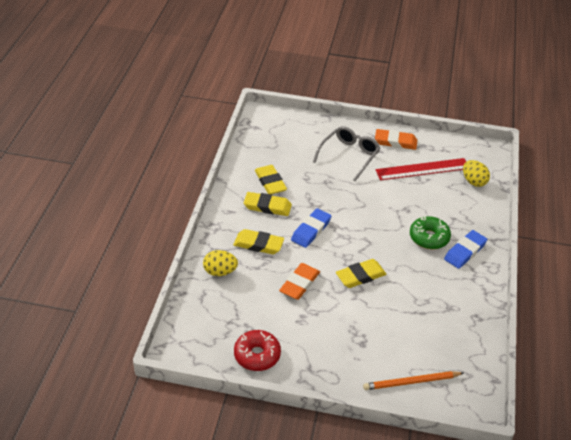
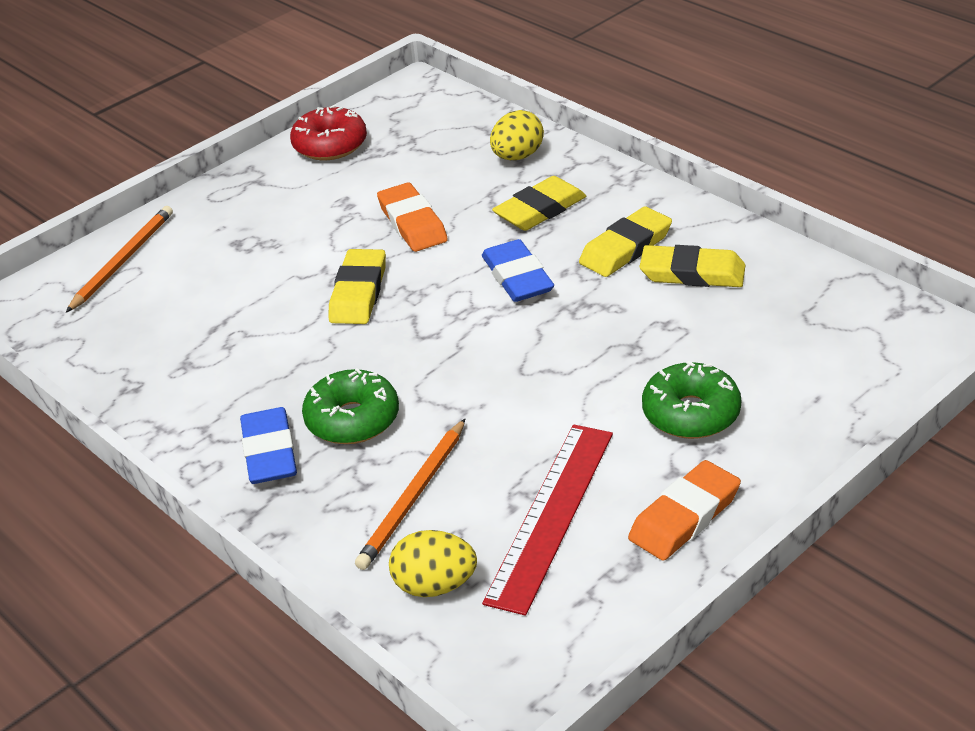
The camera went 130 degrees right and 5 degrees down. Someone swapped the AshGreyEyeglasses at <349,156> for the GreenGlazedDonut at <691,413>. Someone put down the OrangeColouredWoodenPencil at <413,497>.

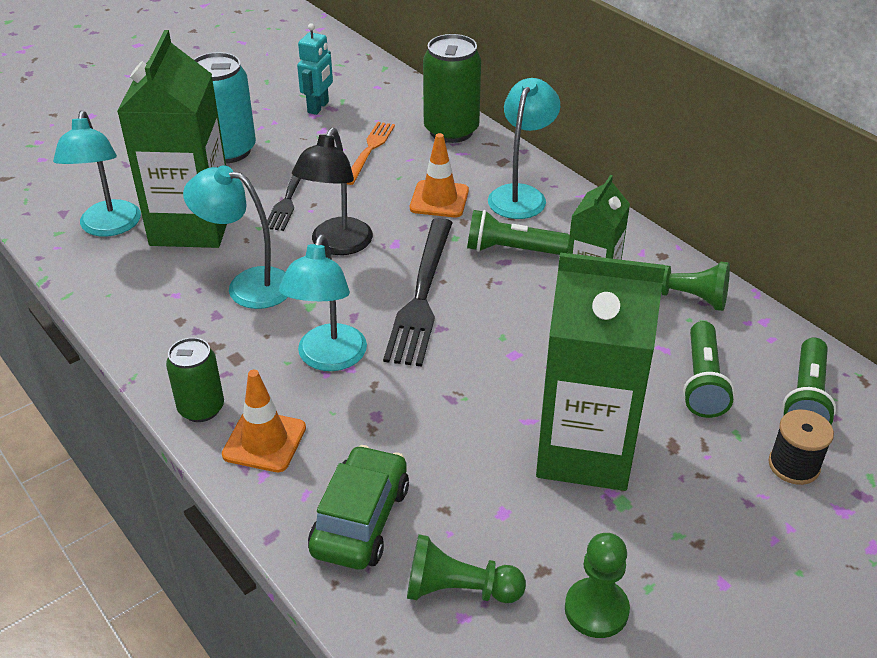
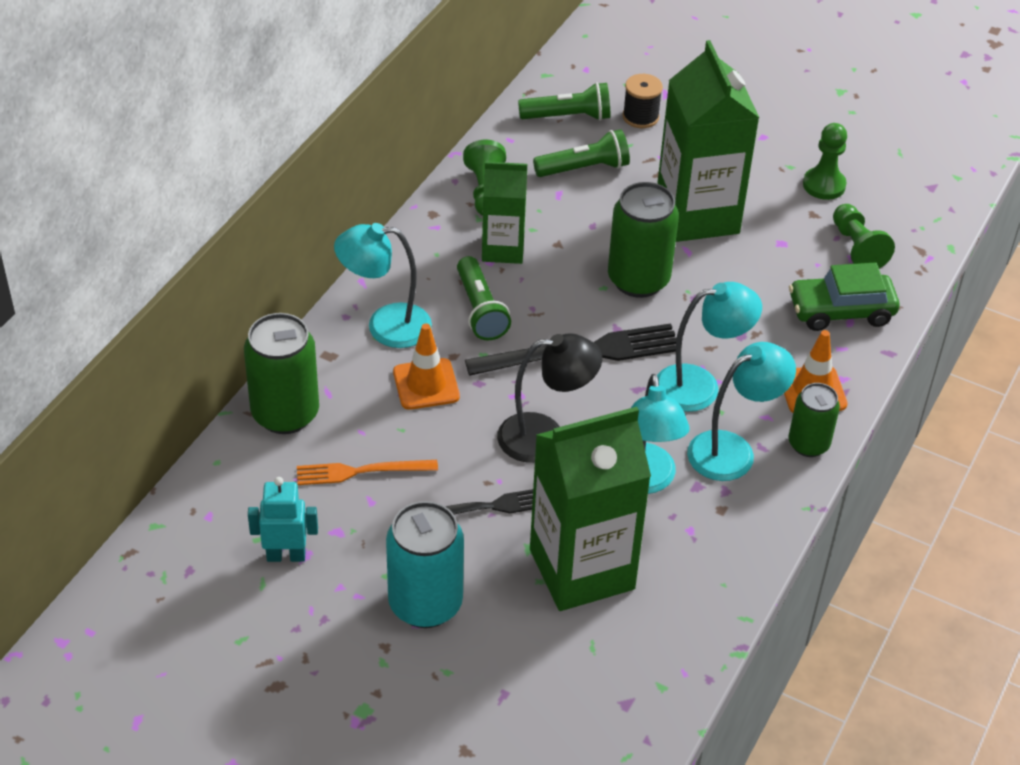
The camera went 115 degrees left and 5 degrees up. Someone carried the TurquoiseReadingLamp from <109,227> to <733,450>. Someone put down the GreenSodaCan at <638,280>.

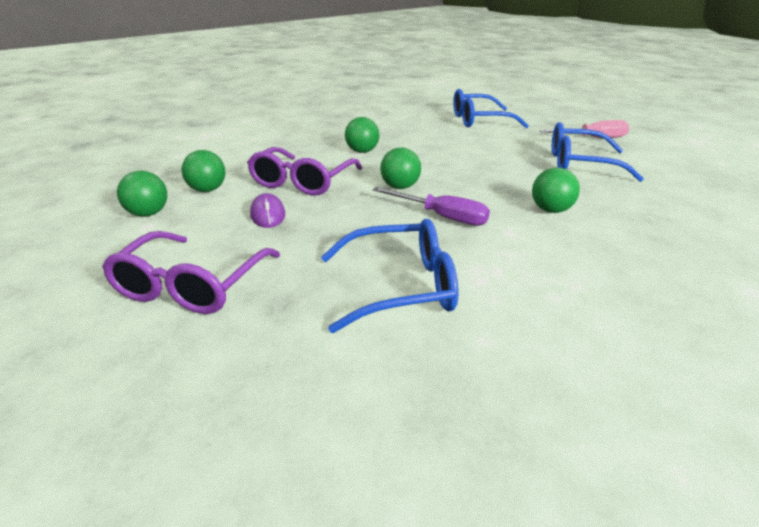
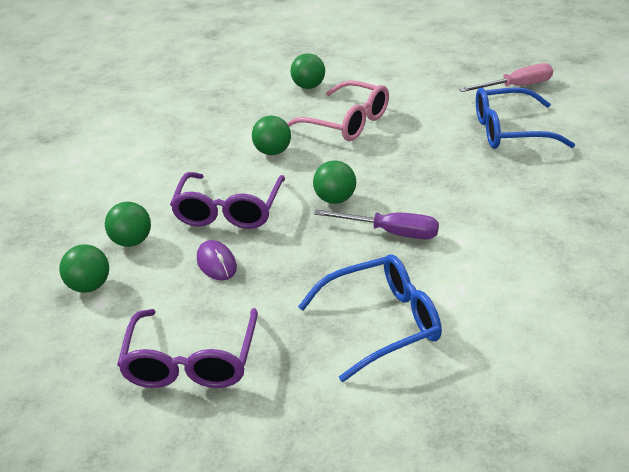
The camera went 10 degrees left and 5 degrees up. Someone took away the CobaltEyeglasses at <479,120>. Someone carried the GreenPlayBall from <551,210> to <309,86>. Someone put down the RosyEyeglasses at <347,122>.

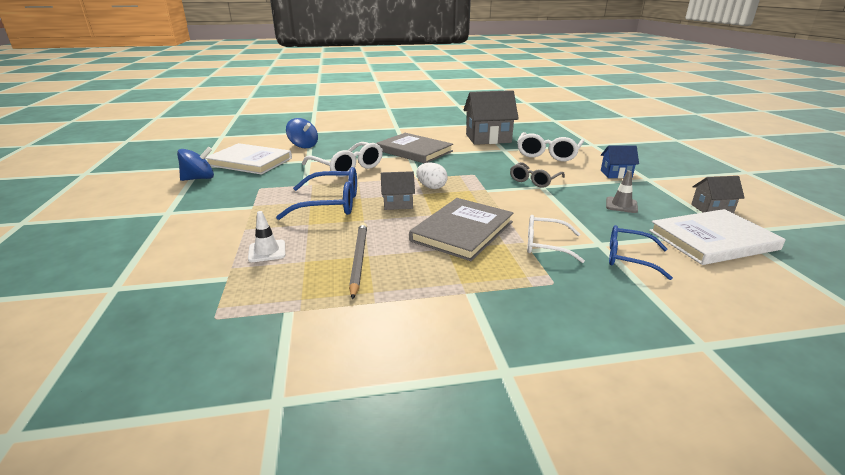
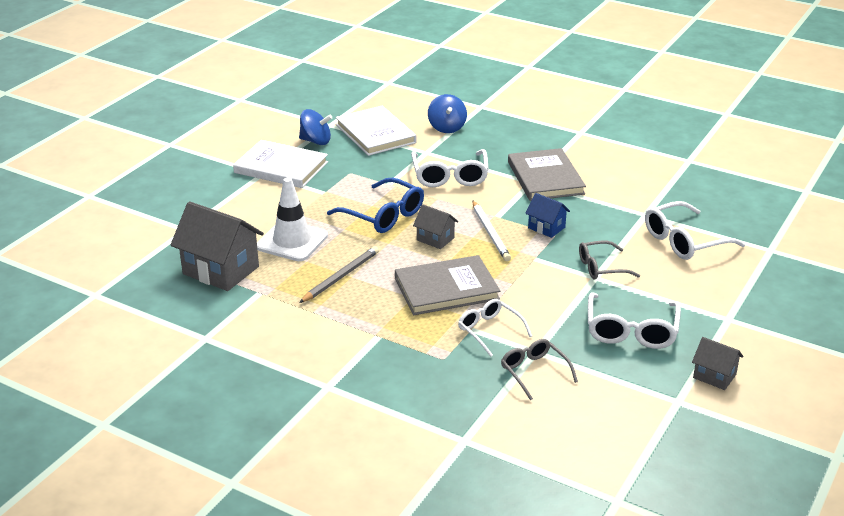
The camera went 40 degrees right and 5 degrees up. Someone scaled the PureWhiteSafetyCone at <267,251> by 1.91. Someone swapped the PureWhiteToyEgg at <431,187> for the PureWhiteWoodenPencil at <490,233>. Someone carried the AshGreyToyHouse from <488,138> to <221,270>. Someone carried the CobaltToyHouse from <616,174> to <546,228>. Someone swapped the AshGreySafetyCone at <621,205> for the PureWhiteEyeglasses at <631,330>. Someone repainted the CobaltEyeglasses at <628,258>, which became the AshGreyEyeglasses at <534,372>. Someone carried the PureWhiteHardcover from <712,240> to <281,167>.

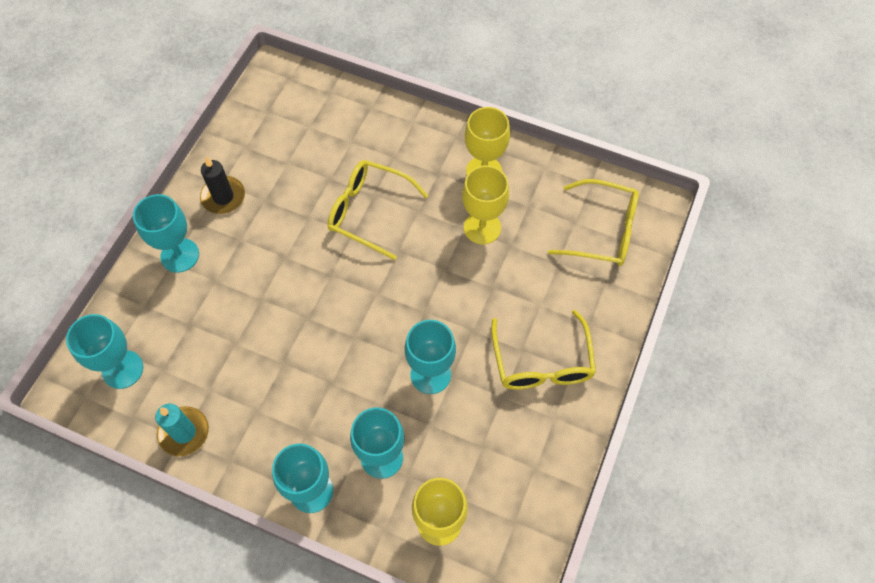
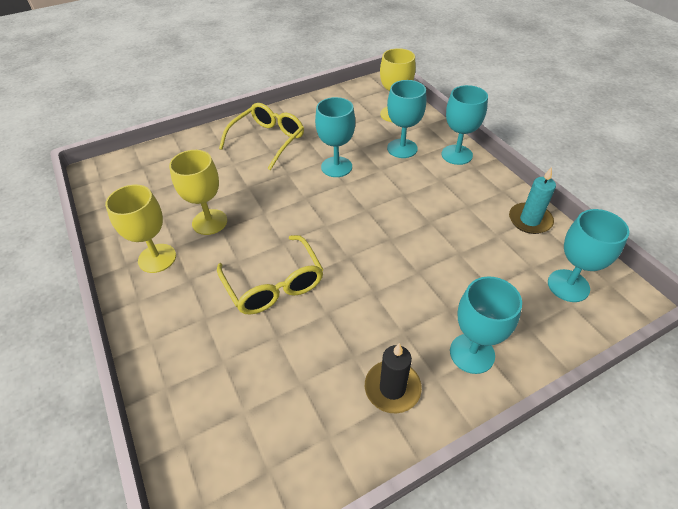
The camera went 140 degrees left and 15 degrees down. Someone took away the YellowEyeglasses at <603,231>.

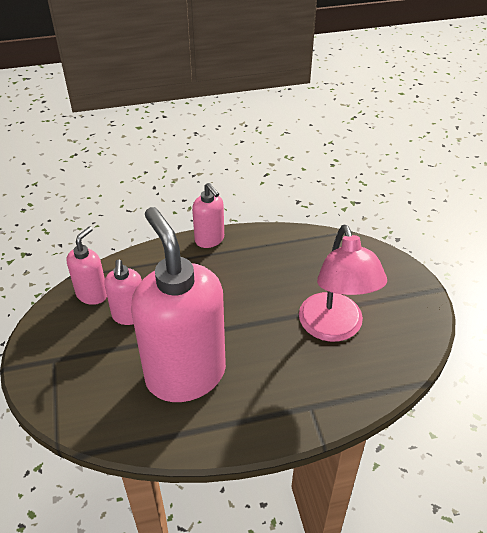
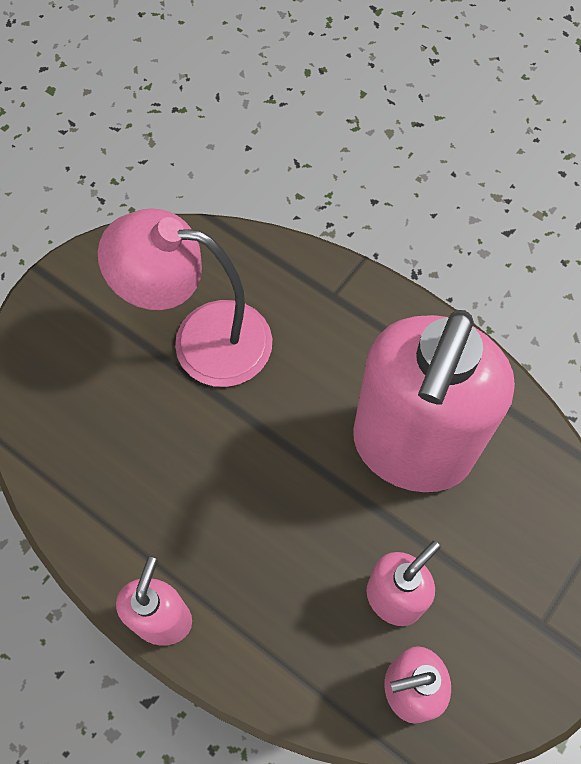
The camera went 130 degrees left and 20 degrees up. Someone rotated the RosyReadingLamp at <334,328> by 120 degrees counterclockwise.

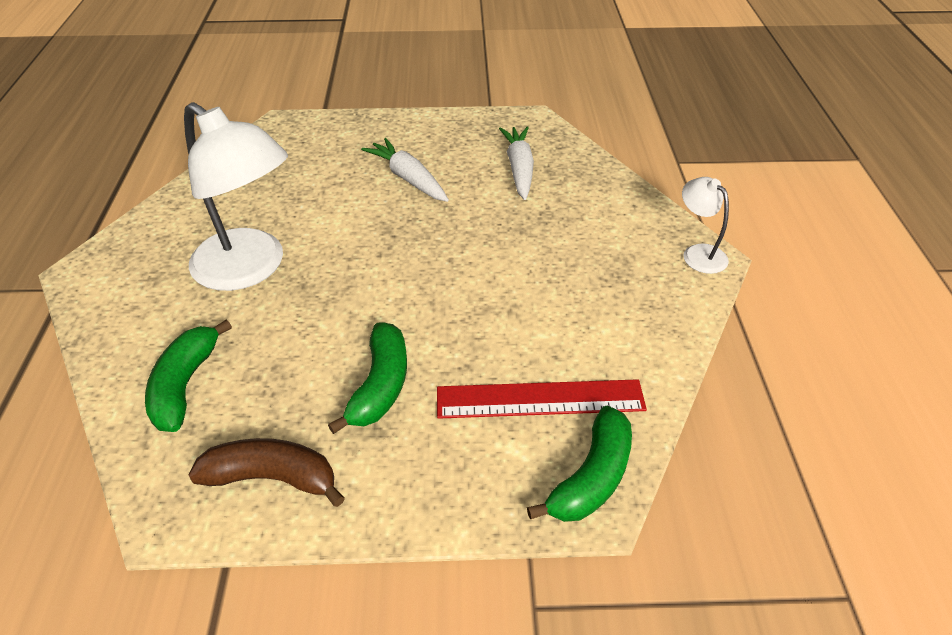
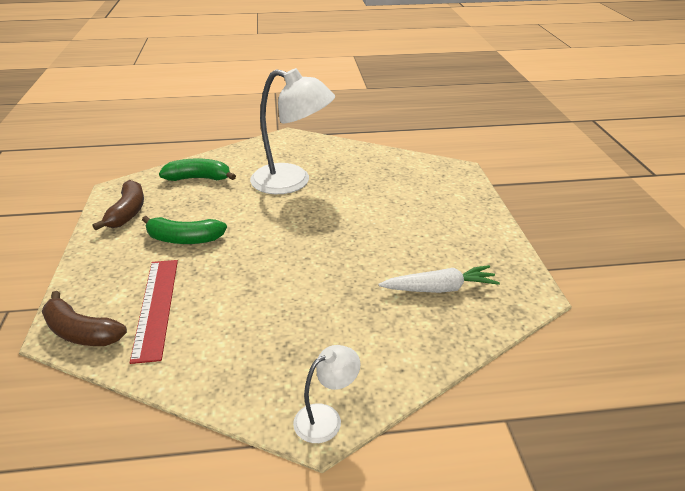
The camera went 85 degrees right and 10 degrees down. Someone rotated the PureWhiteReadingLamp at <250,269> by 105 degrees counterclockwise. Someone took away the PureWhiteToyCarrot at <408,178>. Someone repainted the GreenBanana at <592,477>, which became the BrownBanana at <81,332>.

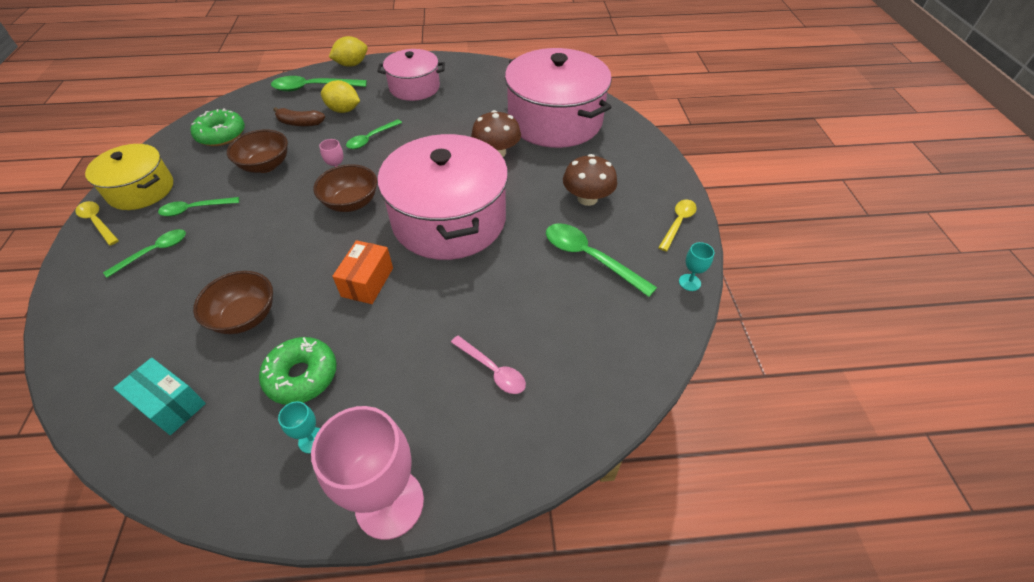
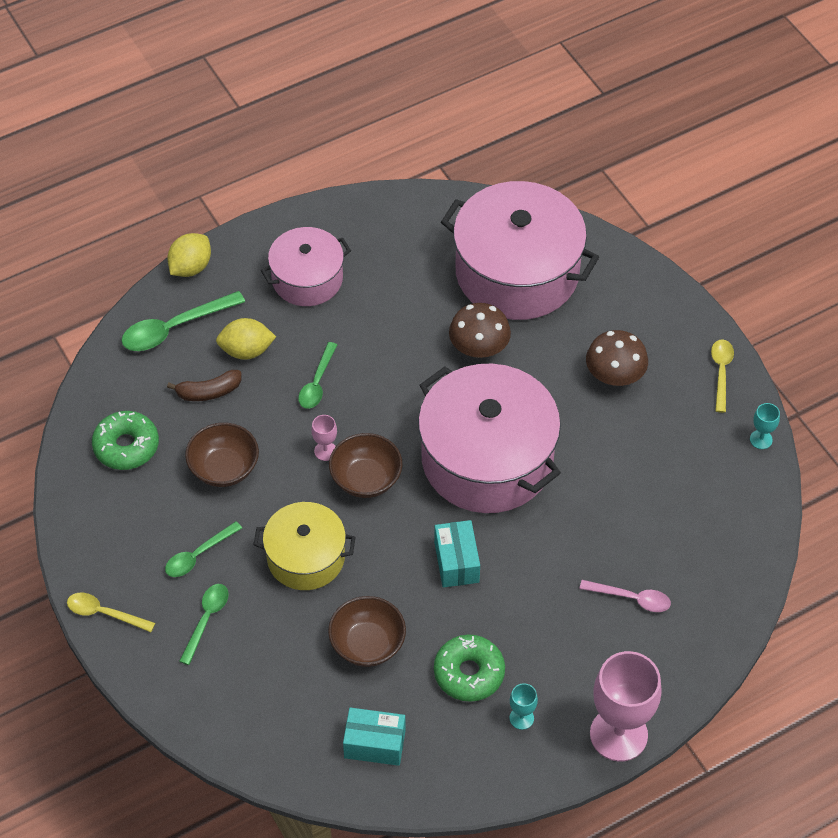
The camera went 25 degrees left and 5 degrees up. Someone carried the YellowCookingPot from <141,190> to <306,557>. Someone repainted the OrangeColouredParcel at <367,282>, which became the TurquoiseParcel at <456,562>. Someone took away the GreenTeaspoon at <590,258>.

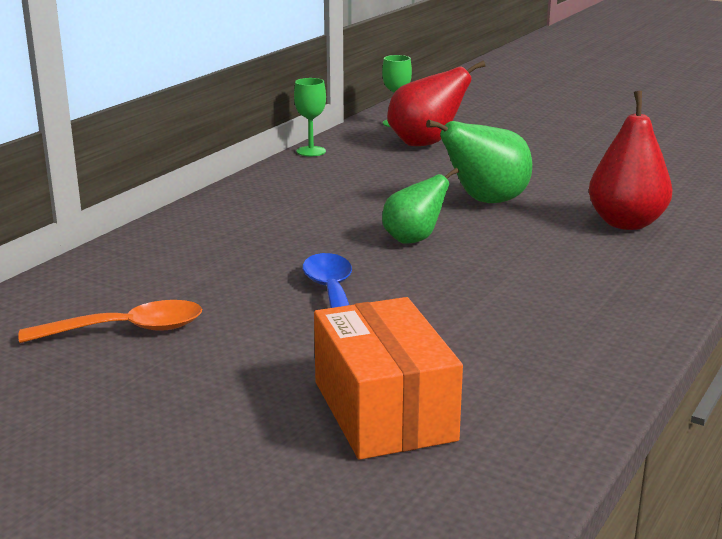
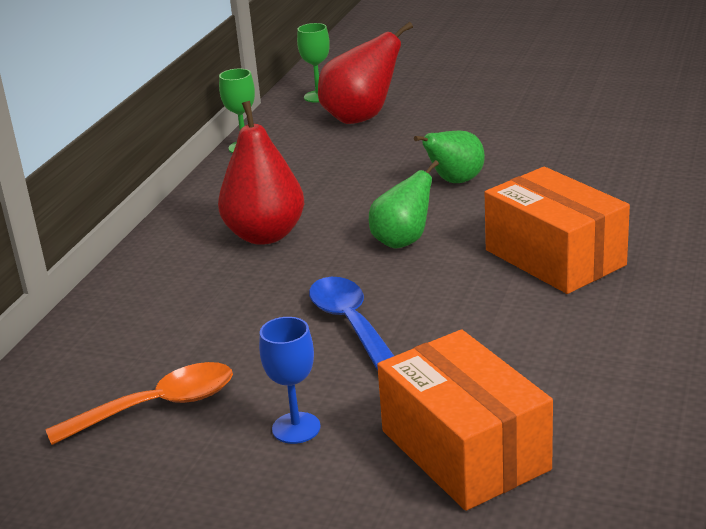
The camera went 10 degrees left and 5 degrees up. Someone scaled the GreenPearFruit at <485,201> by 0.67. Someone carried the ScarletPearFruit from <626,223> to <265,235>. Someone put down the CobaltGoblet at <296,428>. Someone put down the OrangeColouredParcel at <555,257>.

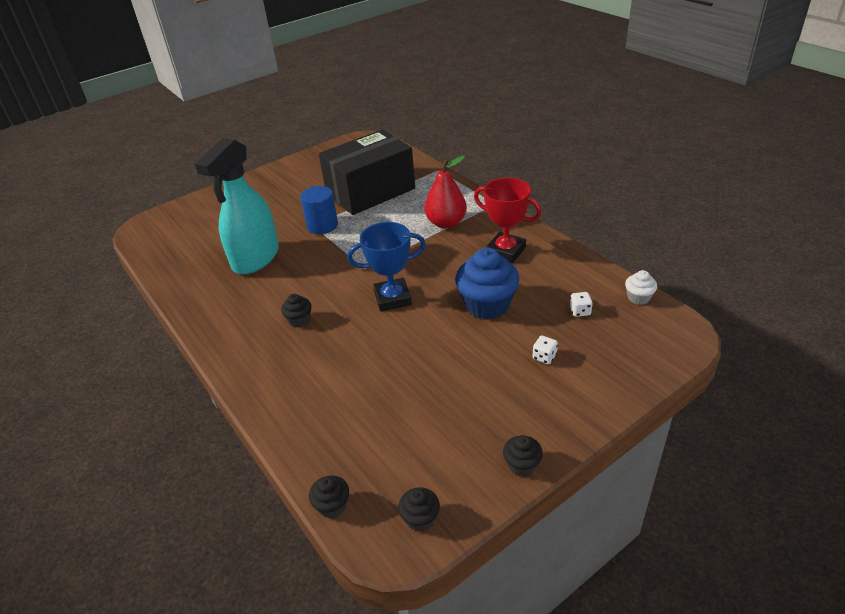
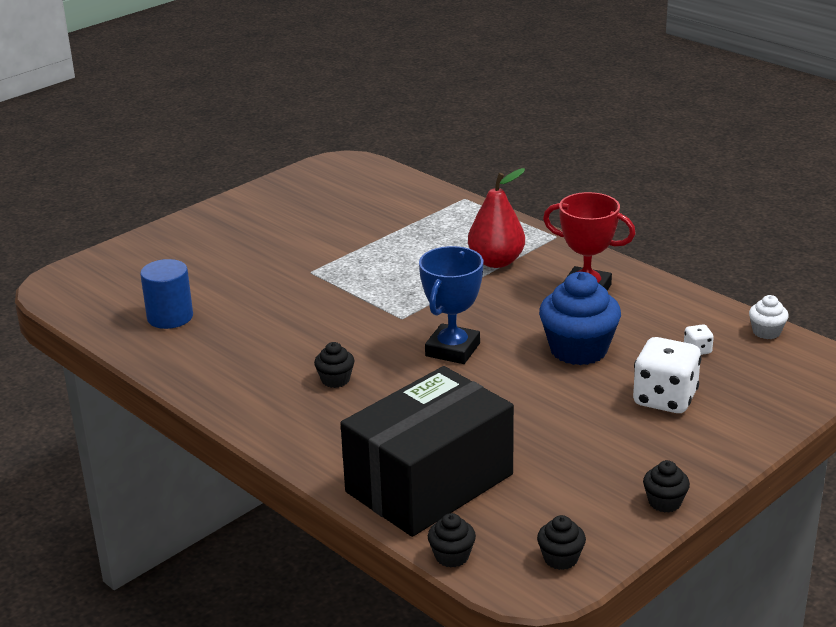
The camera went 10 degrees left and 10 degrees down. Someone took away the TurquoiseSprayBottle at <255,258>. Someone carried the CobaltSolidCylinder from <322,225> to <170,317>. Someone carried the EbonyParcel from <370,191> to <429,483>. Someone rotated the CobaltAwardCup at <392,298> by 45 degrees counterclockwise. Someone scaled the PureWhiteGameDie at <544,357> by 2.24.

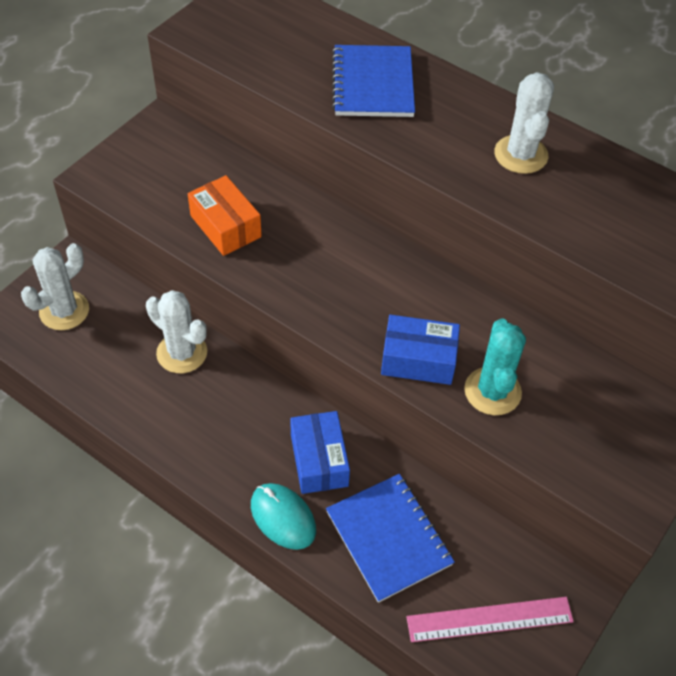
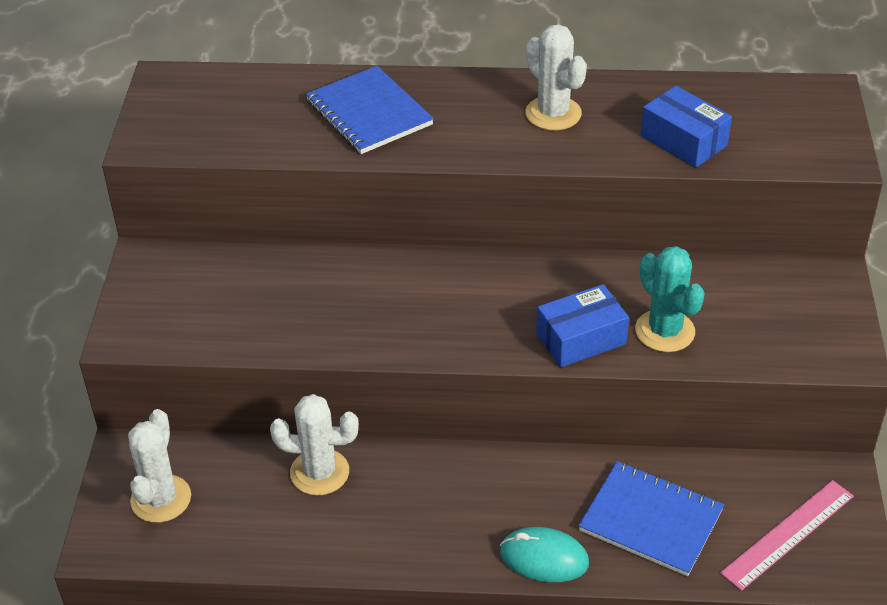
The camera went 30 degrees left and 10 degrees down. Someone took away the OrangeColouredParcel at <225,226>. Someone carried the CobaltParcel from <319,460> to <683,141>.

